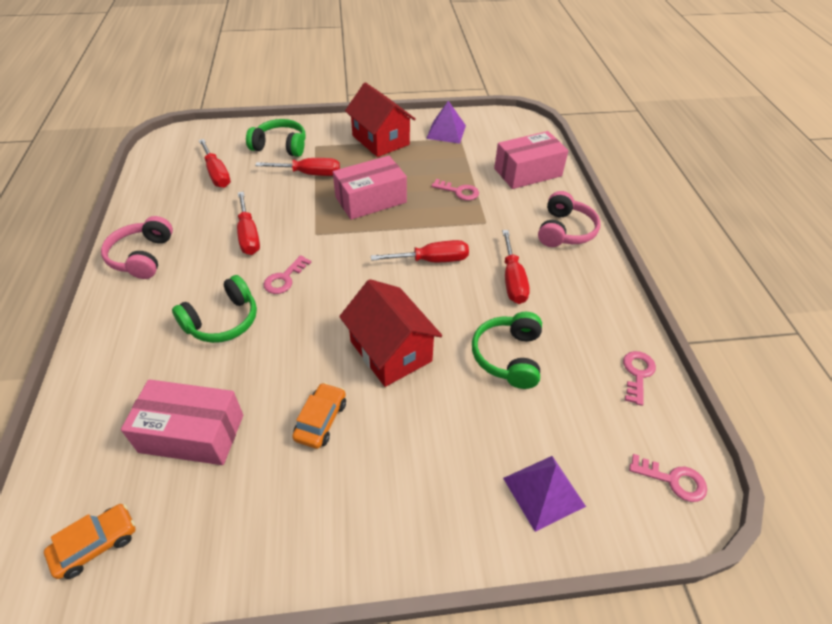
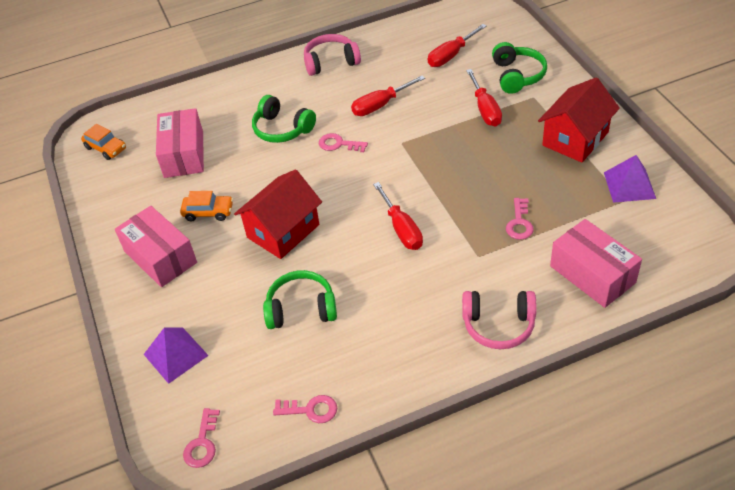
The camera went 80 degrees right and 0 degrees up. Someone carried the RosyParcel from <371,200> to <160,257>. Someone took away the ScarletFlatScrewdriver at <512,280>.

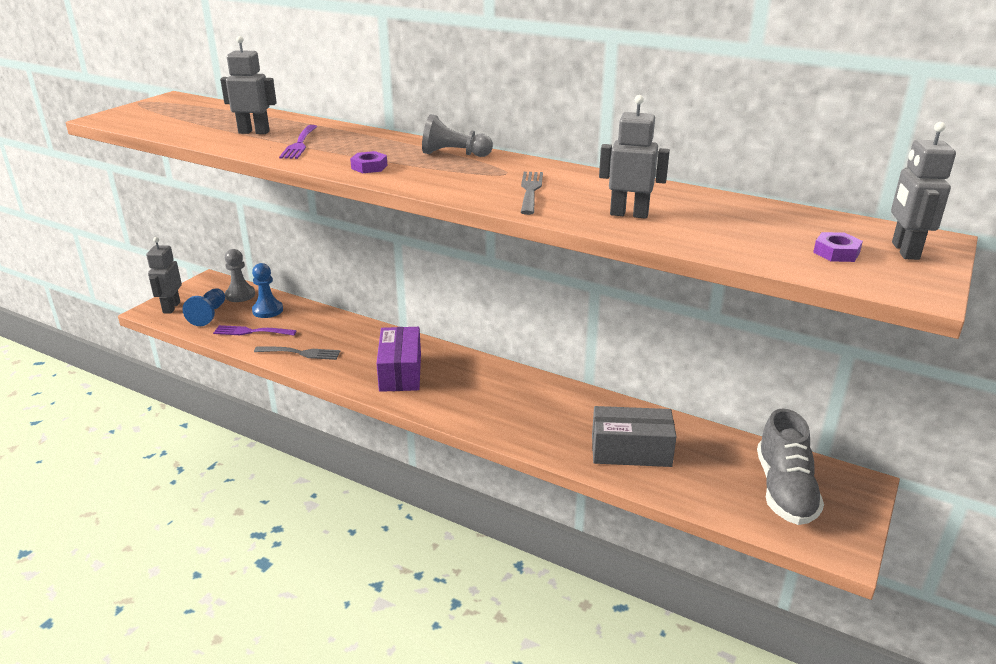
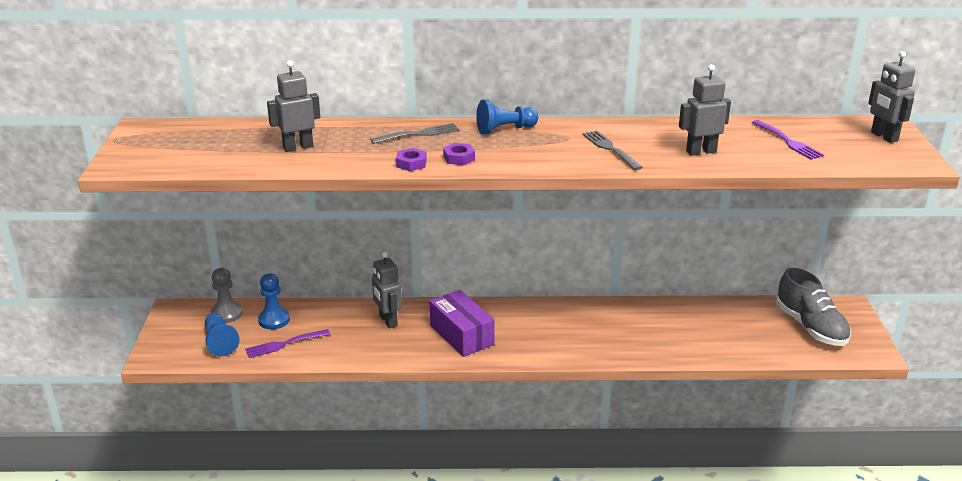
The camera went 30 degrees left and 0 degrees up. Someone carried the AshGreyRobotFigure from <171,307> to <388,321>. Someone carried the AshGreyFork from <301,353> to <419,134>. Someone carried the RoyalPurpleFork from <299,144> to <788,141>. Someone repainted the AshGreyGamePawn at <454,154>, which became the CobaltGamePawn at <505,129>. Someone took away the AshGreyParcel at <631,451>. Someone carried the RoyalPurpleHexNut from <836,252> to <411,163>.

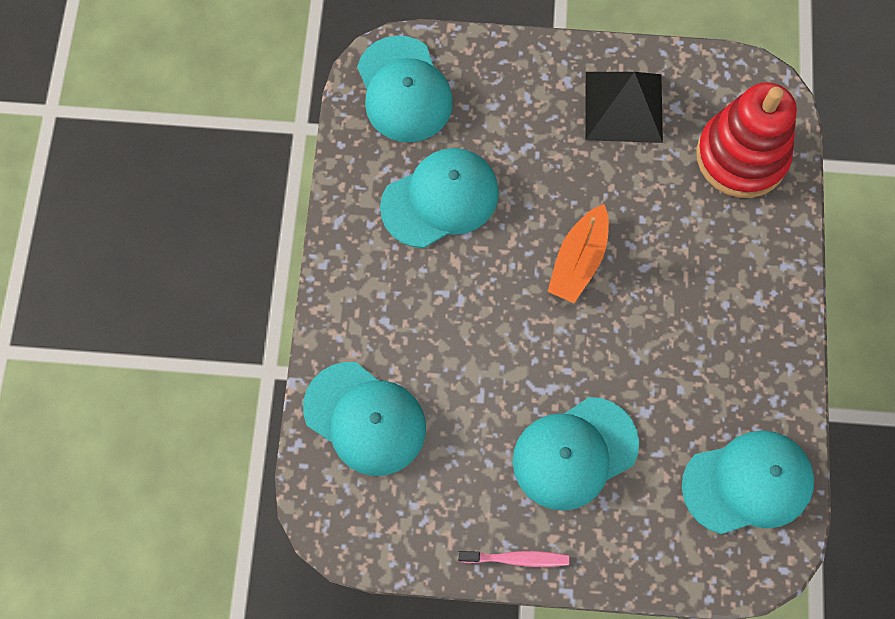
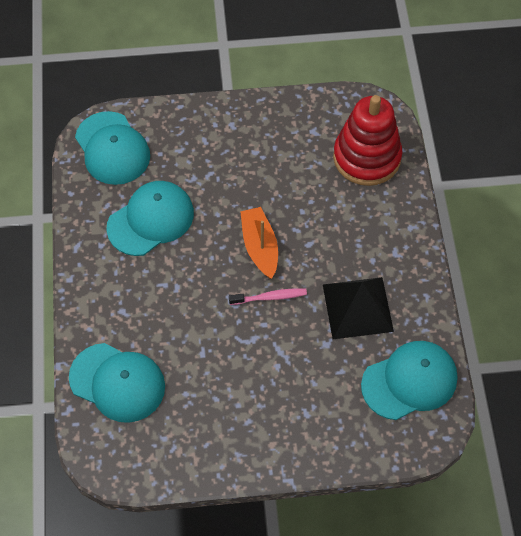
The camera went 10 degrees left and 10 degrees down. Someone carried the RosyDentalBrush from <516,559> to <270,297>. Someone took away the TurquoiseCap at <574,453>. Someone rotated the OrangeColouredToyBoat at <578,261> by 150 degrees clockwise. Someone carried the EbonyPyramid from <623,107> to <357,308>.

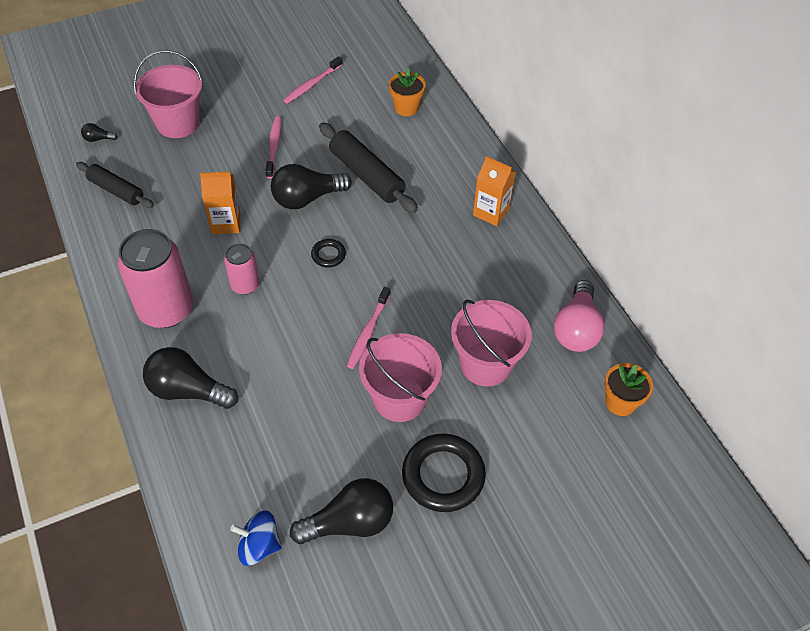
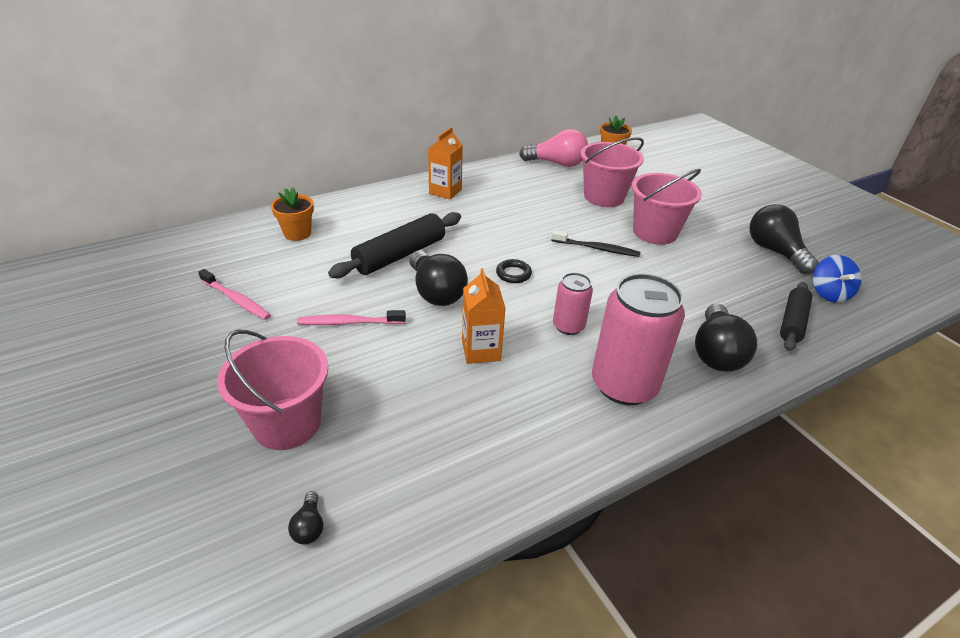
The camera went 95 degrees left and 15 degrees down. Someone carried the EbonyPastryRoller from <116,190> to <792,322>. Someone repainted the RosyDentalBrush at <368,332>, which became the EbonyDentalBrush at <596,248>. Someone took away the EbonyHoop at <443,475>.

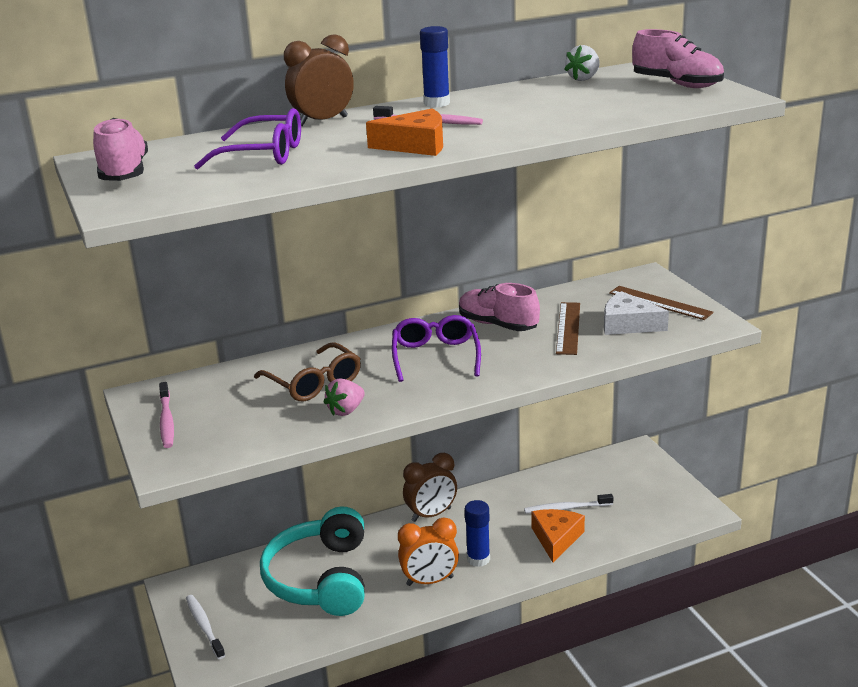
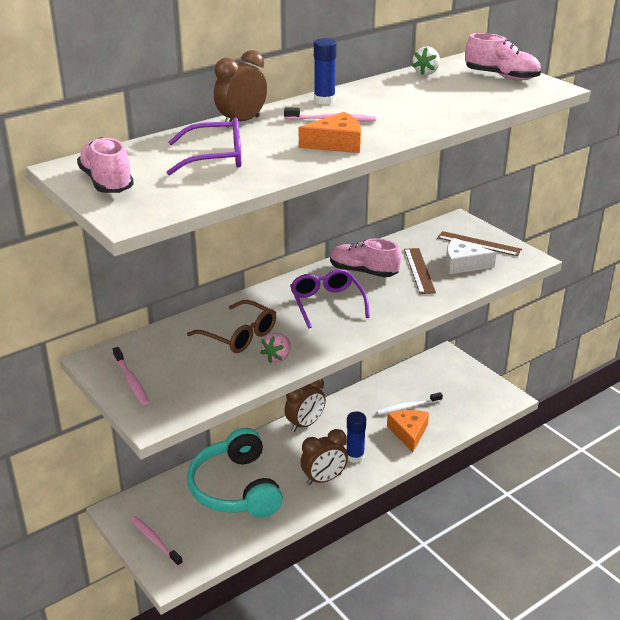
The camera went 15 degrees left and 5 degrees up. Someone repainted the PureWhiteDentalBrush at <204,626>, which became the RosyDentalBrush at <155,541>. Someone repainted the OrangeColouredBedsideClock at <430,581>, which became the BrownBedsideClock at <324,479>.

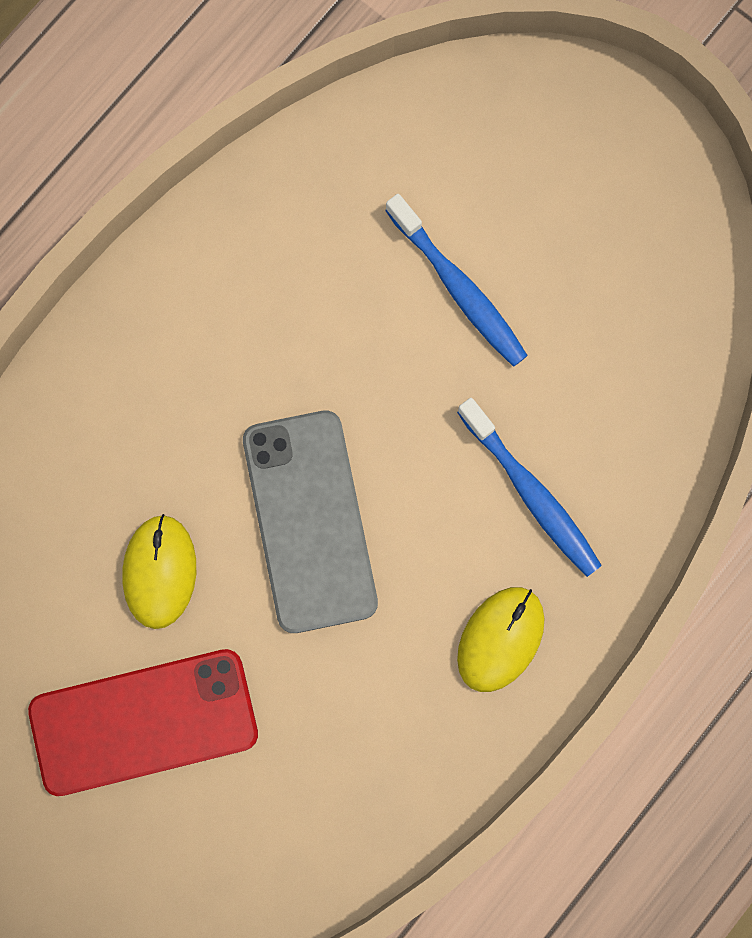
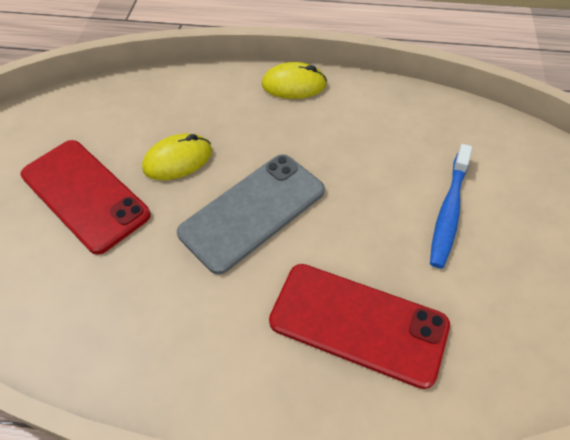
The camera went 60 degrees right and 25 degrees down. Someone swapped the CobaltDentalBrush at <531,494> for the ScarletMobilePhone at <358,323>. Someone carried the YellowComputerMouse from <500,639> to <294,85>.

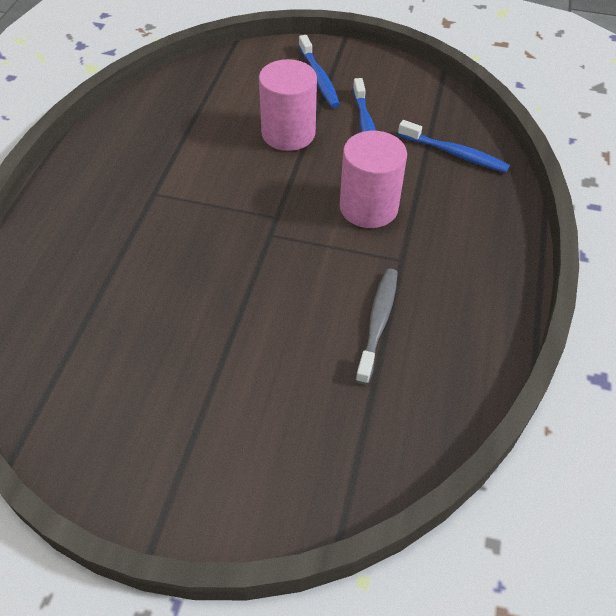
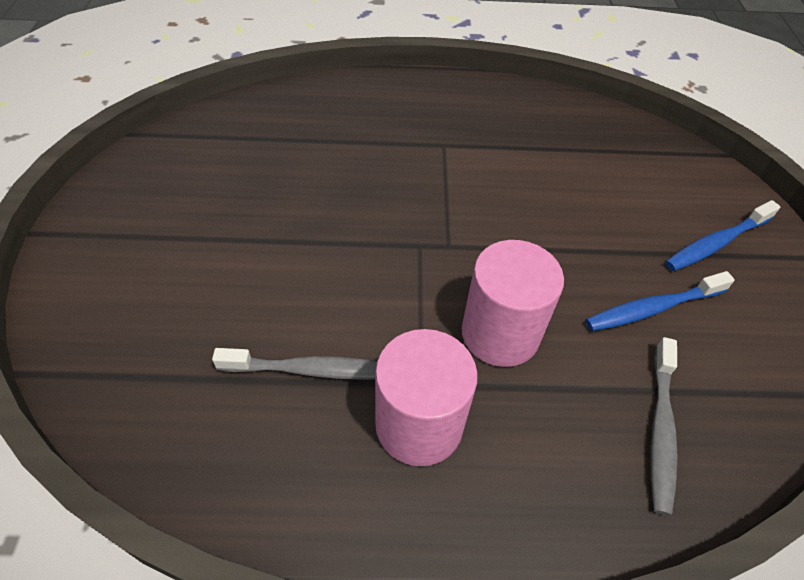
The camera went 75 degrees right and 0 degrees up. Someone carried the RosySolidCylinder from <288,133> to <419,424>. Someone repainted the CobaltDentalBrush at <455,153>, which became the AshGreyDentalBrush at <660,430>.

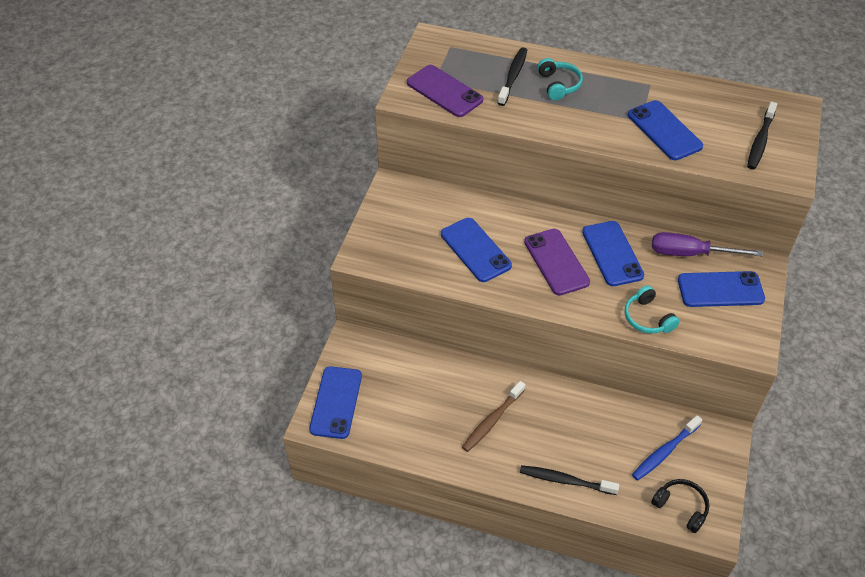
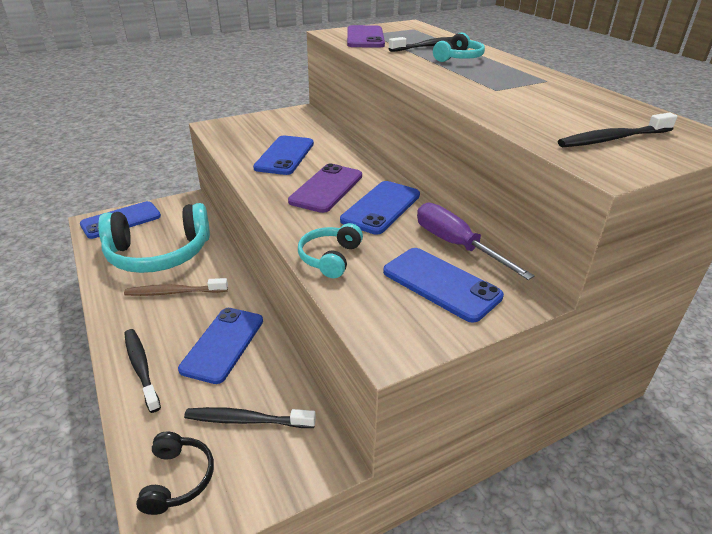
The camera went 45 degrees right and 15 degrees down. Someone carried the CobaltMobilePhone from <664,131> to <223,344>. Someone repainted the CobaltDentalBrush at <664,452>, which became the EbonyDentalBrush at <247,420>. Someone put down the TurquoiseOverEarHeadphones at <159,254>.

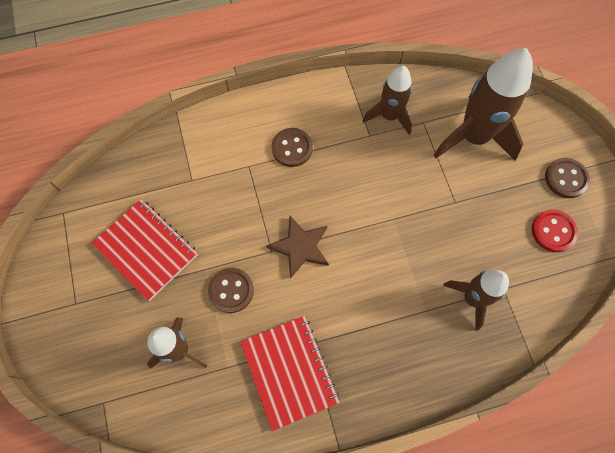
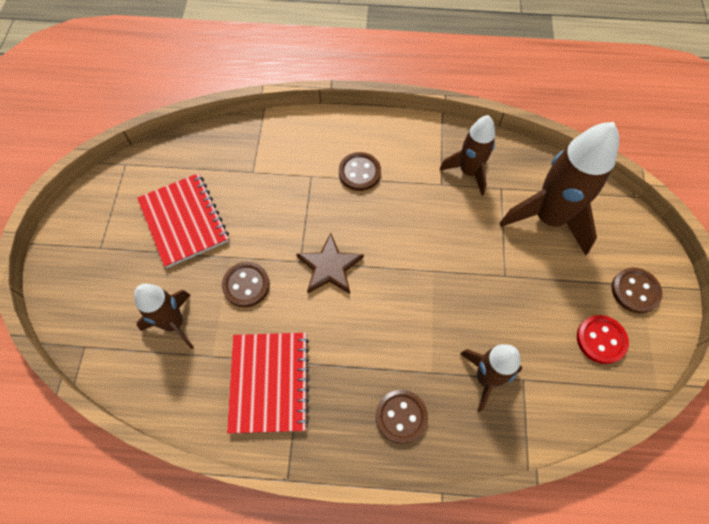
The camera went 20 degrees right and 5 degrees down. Someone put down the BrownSewingButton at <401,417>.

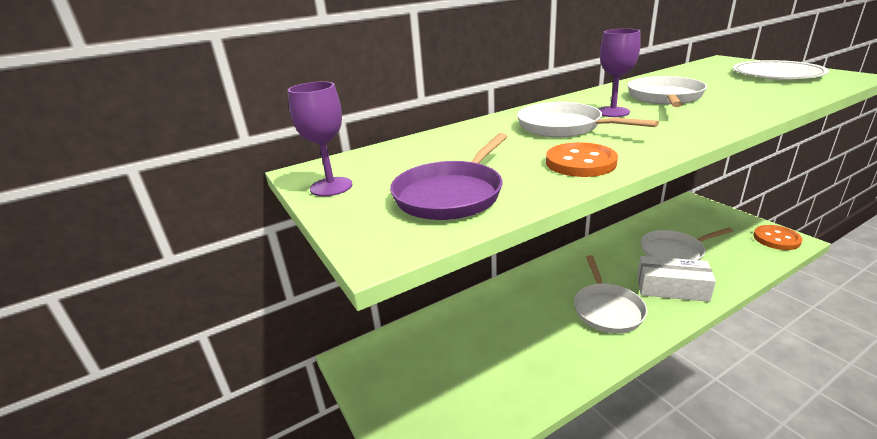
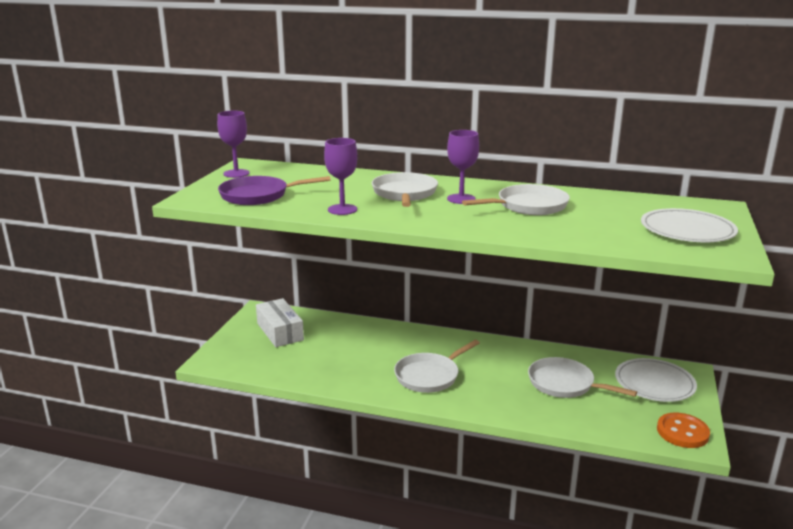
The camera went 45 degrees right and 5 degrees down. Someone swapped the OrangeColouredSewingButton at <580,162> for the RoyalPurpleGoblet at <342,209>. Someone carried the PureWhiteParcel from <672,288> to <280,331>. Someone put down the PureWhitePlate at <654,383>.

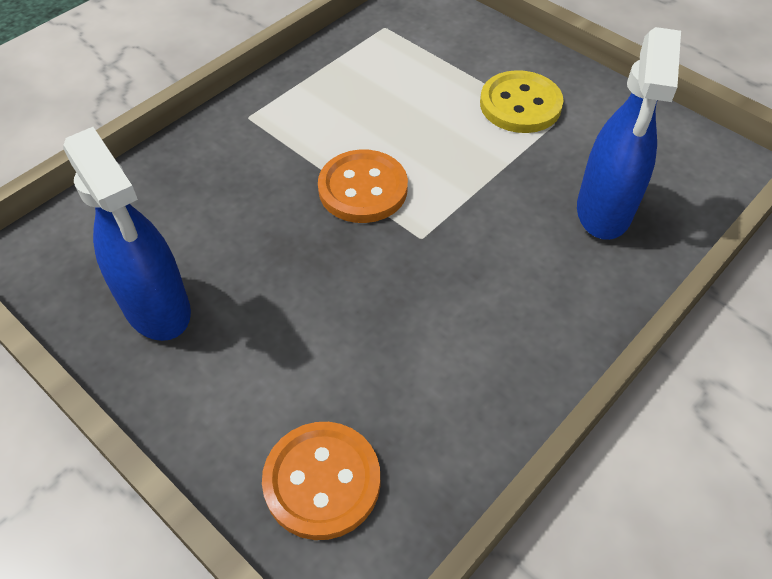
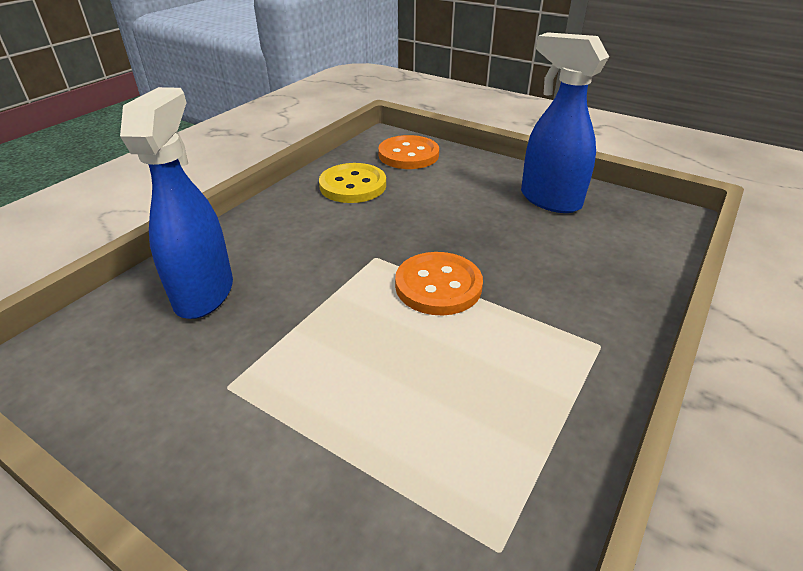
The camera went 170 degrees right and 15 degrees down. Someone carried the YellowSewingButton from <520,105> to <353,185>.

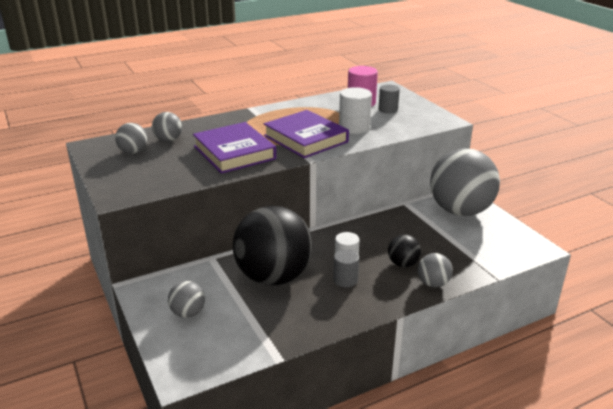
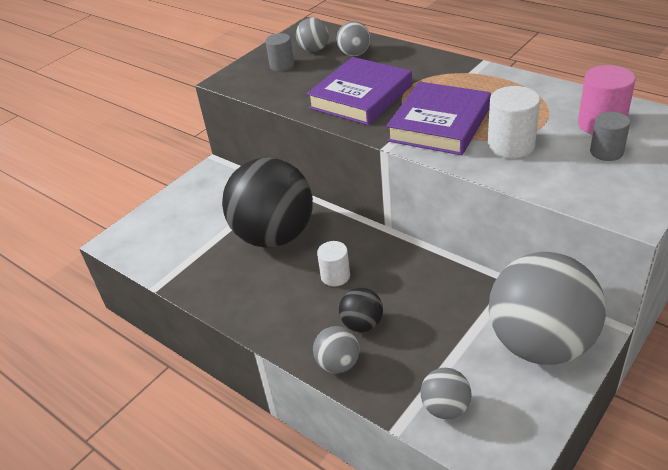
The camera went 70 degrees right and 10 degrees up. Someone carried the AshGreyPlayBall from <188,313> to <445,408>. Someone carried the AshGreySolidCylinder from <345,280> to <282,65>.

